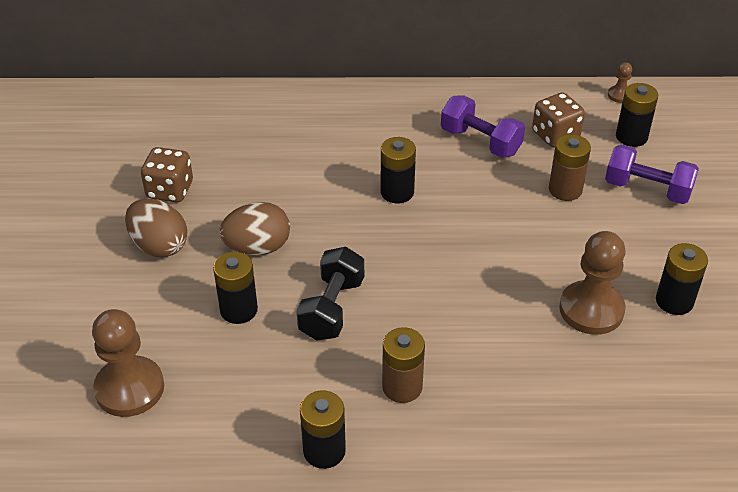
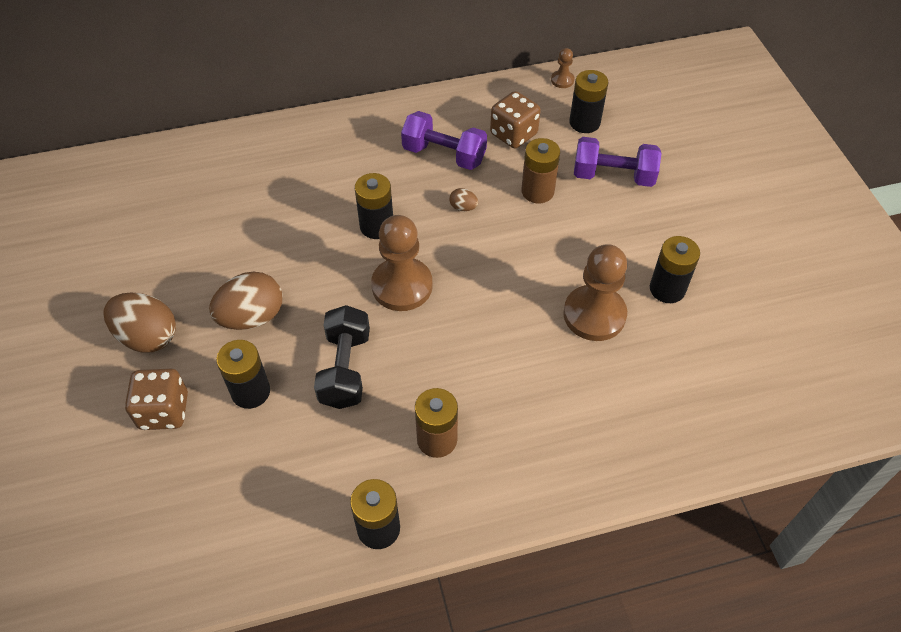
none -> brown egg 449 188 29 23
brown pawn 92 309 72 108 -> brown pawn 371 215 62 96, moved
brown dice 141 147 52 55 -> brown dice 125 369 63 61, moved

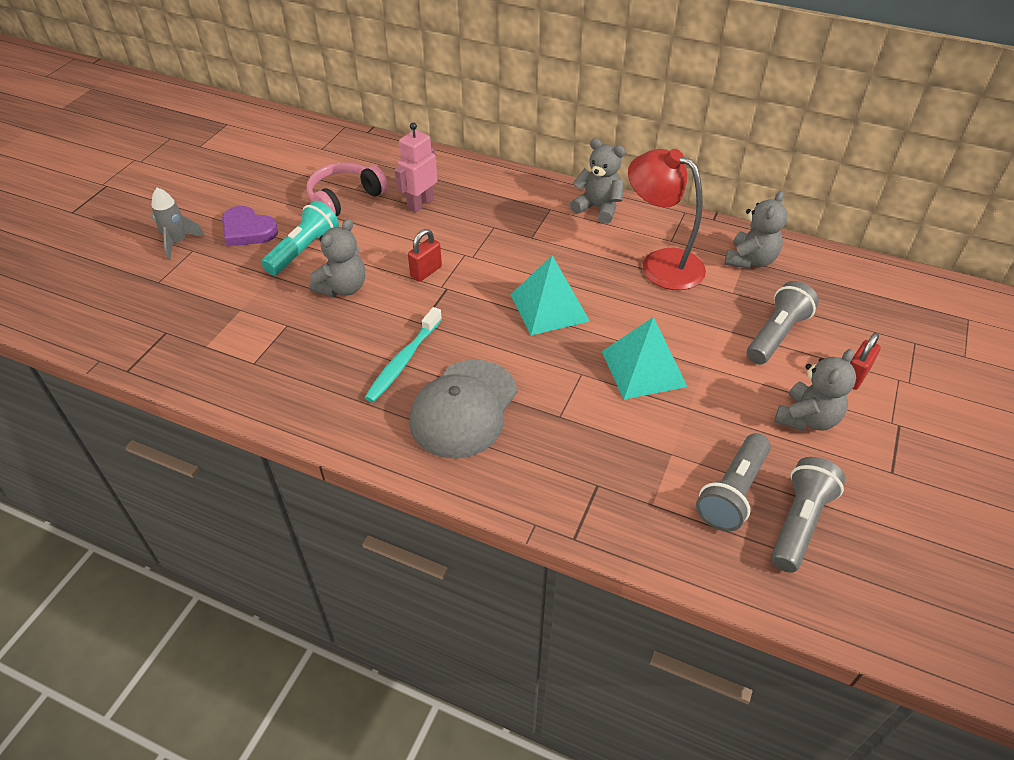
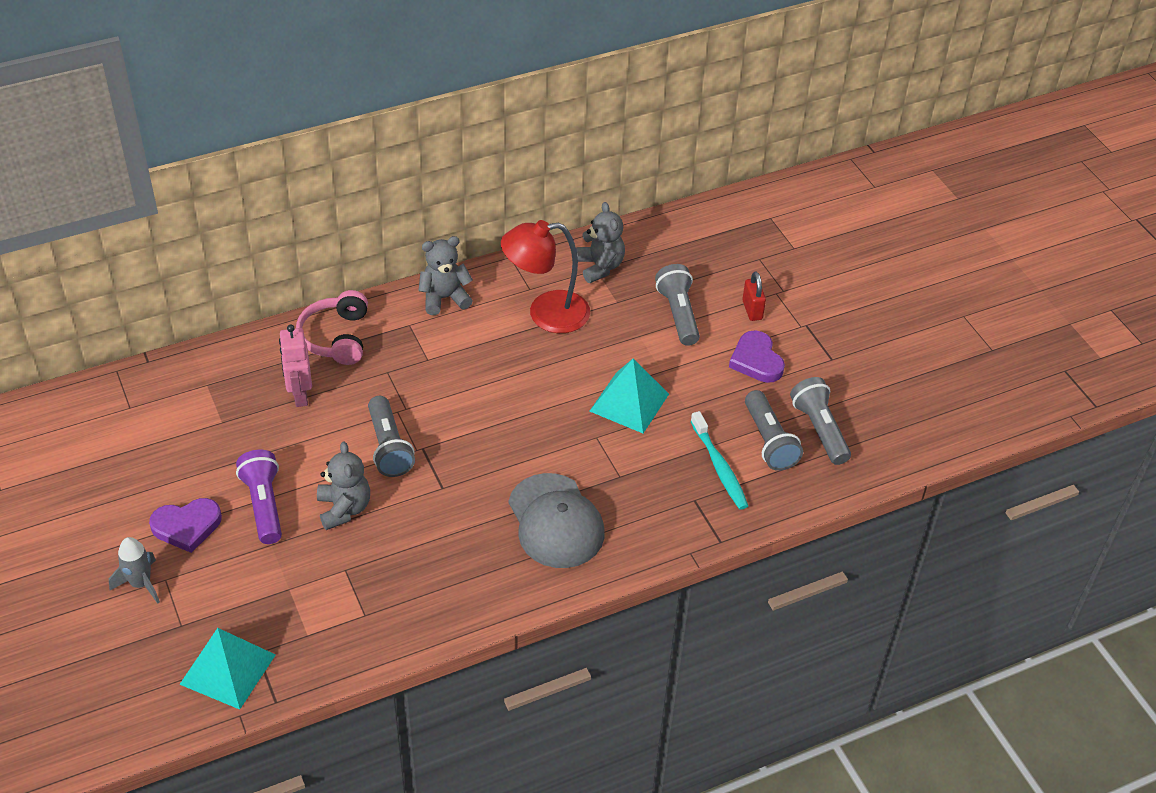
pink headphones 307 162 81 55 -> pink headphones 296 290 72 75, moved
turquoise toothbrush 364 307 78 95 -> turquoise toothbrush 690 411 58 99, moved
turquoise pyramid 510 256 80 79 -> turquoise pyramid 179 628 97 82, moved
red padlock 408 229 34 53 -> grey flashlight 368 396 47 81
grey teddy bear 774 349 82 82 -> purple heart 729 330 56 53
turquoise flashlight 261 200 78 75 -> purple flashlight 236 450 46 94

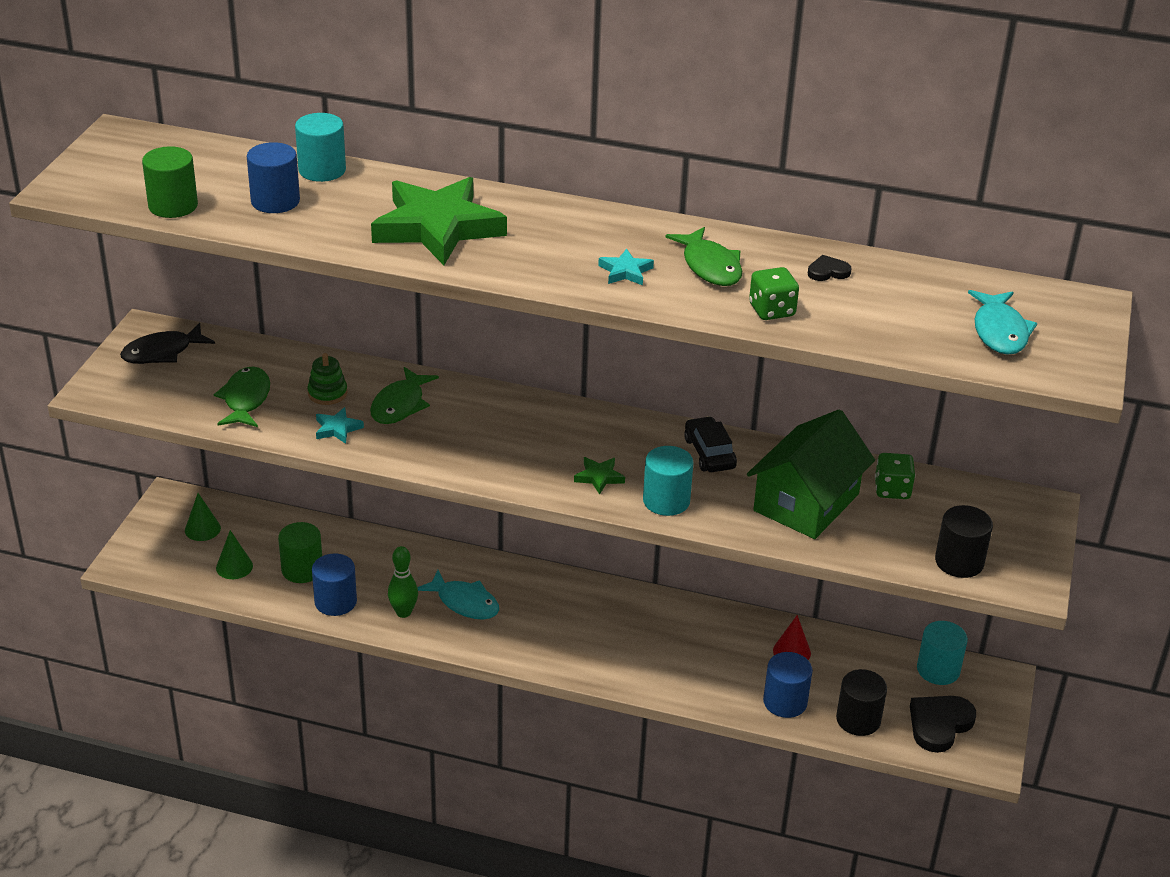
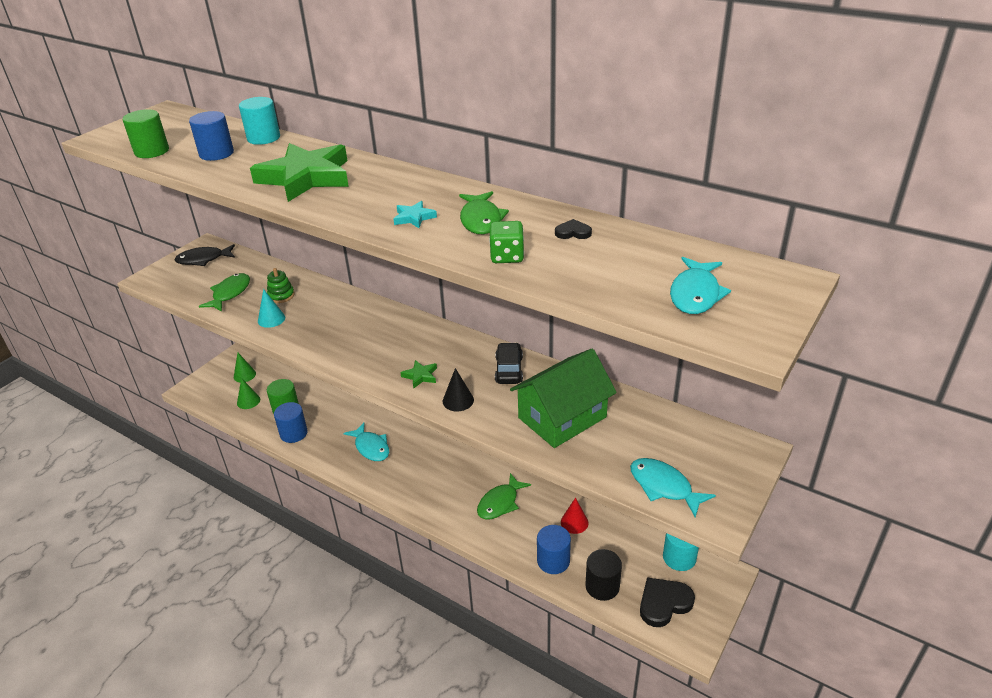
green bowling pin 388 546 30 72 -> none
green dice 875 453 40 46 -> none
green fish 370 367 69 57 -> green fish 477 473 54 47, moved
turquoise star 316 407 48 37 -> turquoise cone 258 289 27 39
turquoise cylinder 643 446 51 70 -> black cone 443 368 31 44
black cylinder 935 505 58 73 -> turquoise fish 630 458 86 60

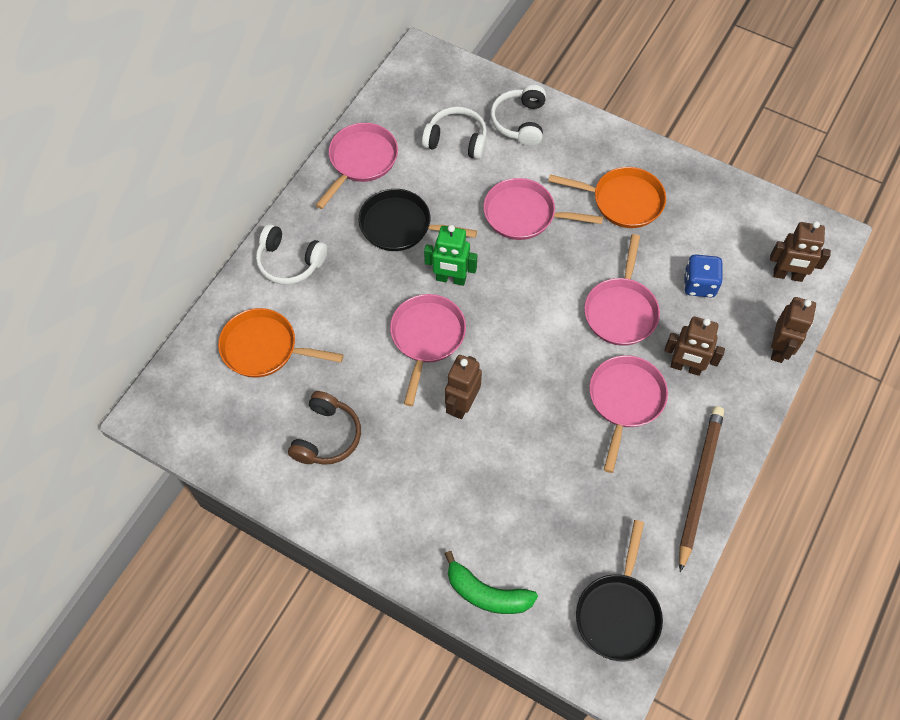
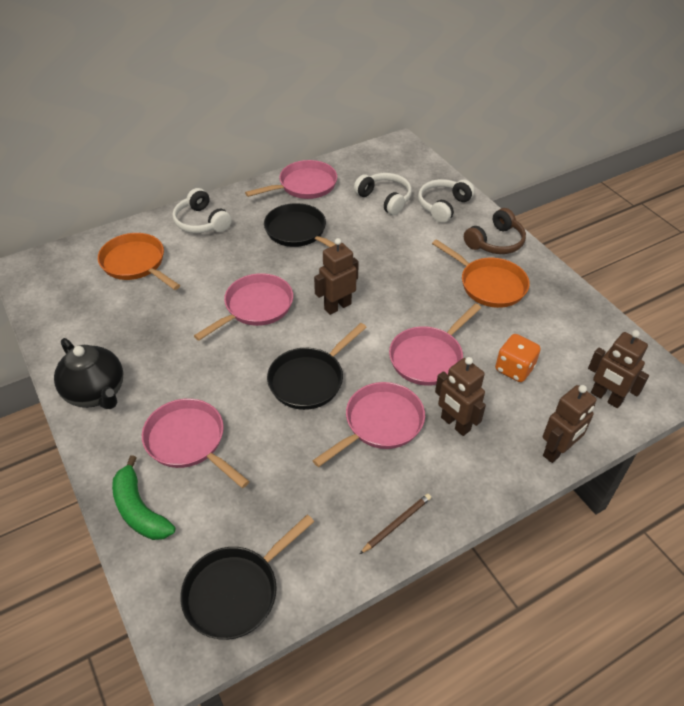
green robot 424 225 53 61 -> none
none -> black teapot 54 338 69 71
none -> black pan 267 323 100 87
brown headphones 288 391 73 74 -> brown headphones 464 208 62 46, moved
brown robot 445 355 37 64 -> brown robot 314 238 45 77, moved
pink pan 483 178 120 62 -> pink pan 142 398 108 90, moved
blue dice 684 254 39 44 -> orange dice 495 334 46 48
brown pencil 679 406 45 166 -> brown pencil 360 494 71 60, x0.50

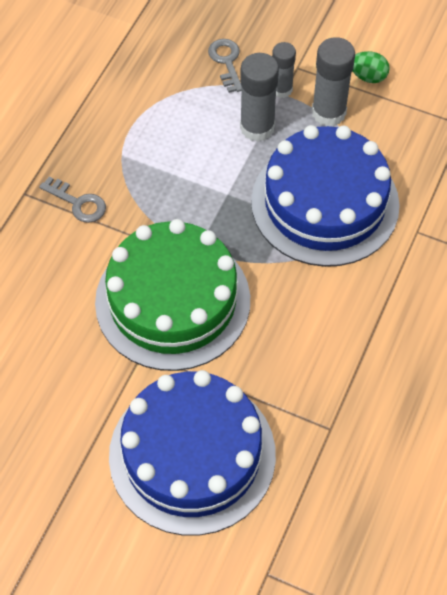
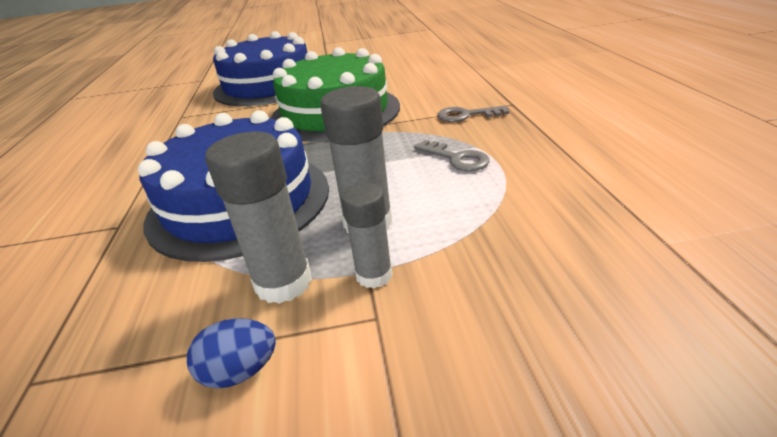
grey key 208 39 34 54 -> grey key 414 140 76 31, moved
green egg 352 51 38 32 -> blue egg 187 318 89 70

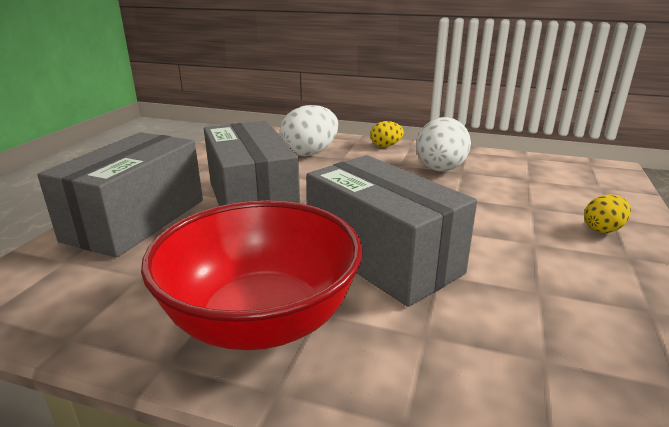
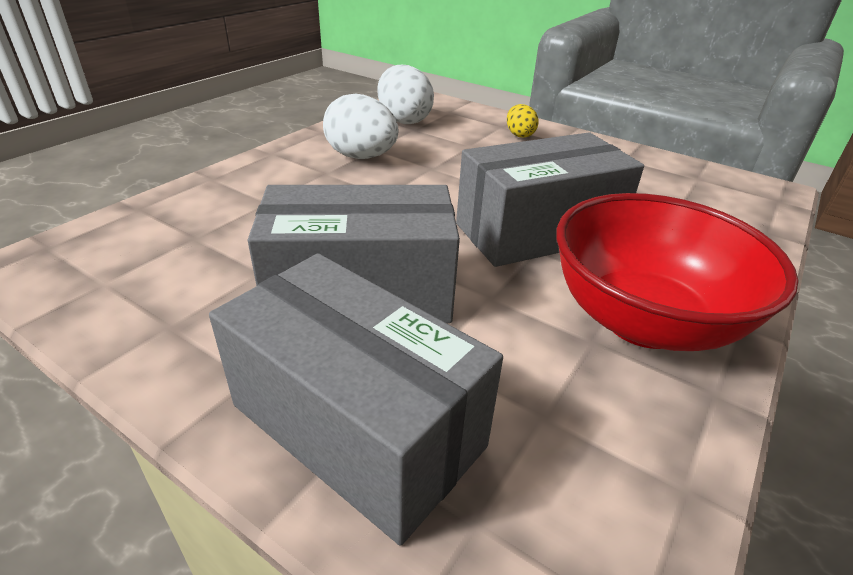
yellow egg 370 121 34 26 -> none
white egg 279 105 59 51 -> white egg 378 65 56 59, moved

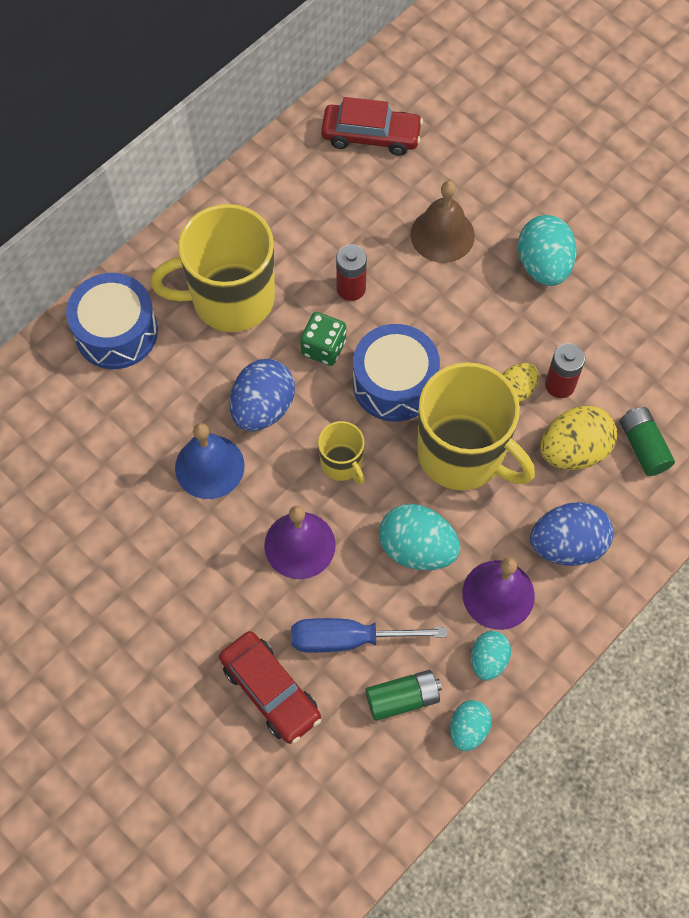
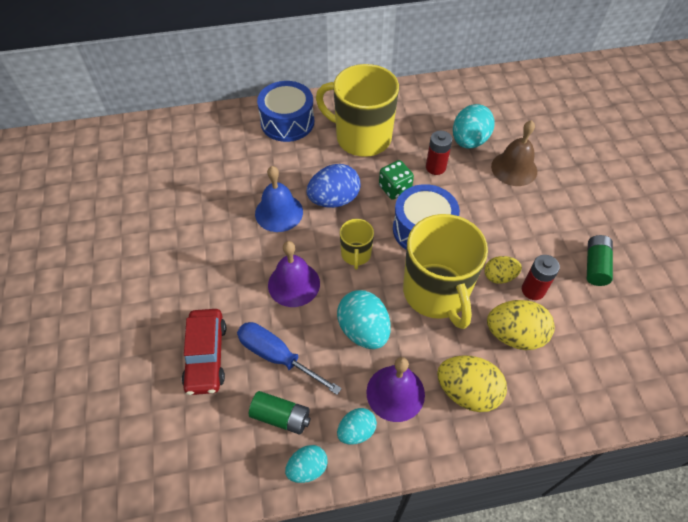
red car 321 97 102 59 -> none
turquoise egg 518 215 58 71 -> turquoise egg 453 104 42 45, moved
green battery 620 407 55 69 -> green battery 587 235 26 51, moved
blue egg 530 502 83 64 -> yellow egg 437 355 70 57

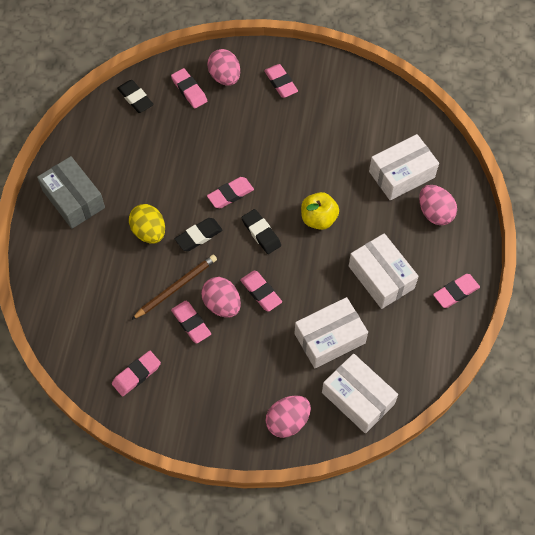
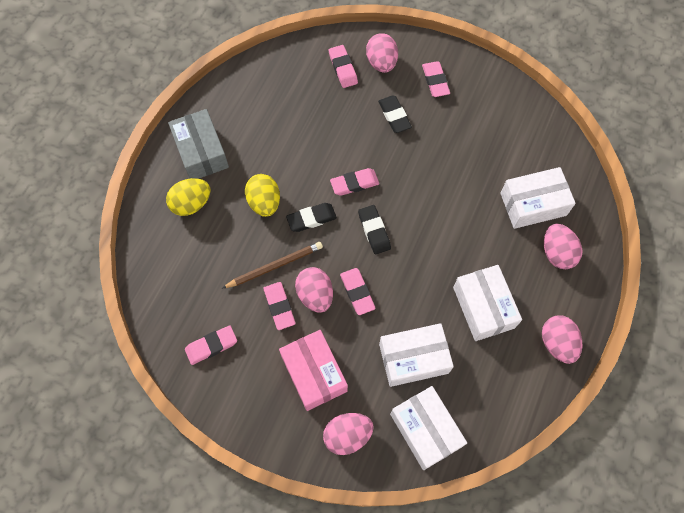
yellow apple 301 192 38 38 -> none
none -> yellow egg 166 178 44 38
none -> pink box 279 330 69 81
black eraser 117 80 37 33 -> black eraser 378 95 34 38, moved
pink eraser 433 274 47 34 -> pink egg 542 316 40 48

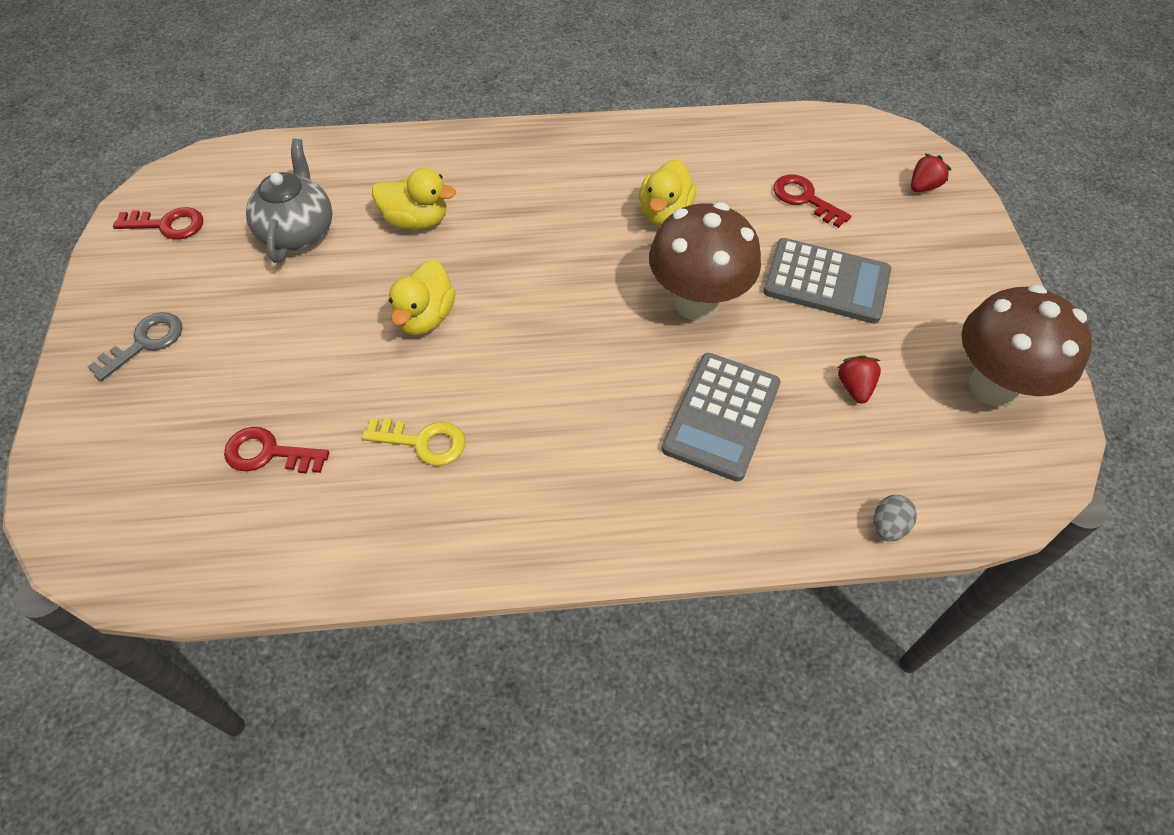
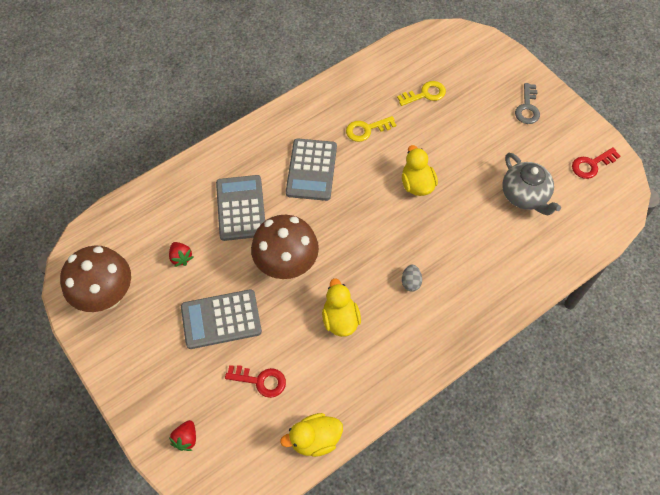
none -> grey calculator 286 139 51 62
yellow duck 372 168 84 62 -> yellow duck 280 413 63 44, moved
grey egg 874 495 43 46 -> grey egg 402 265 20 27, moved
red key 224 427 105 47 -> yellow key 397 81 49 25

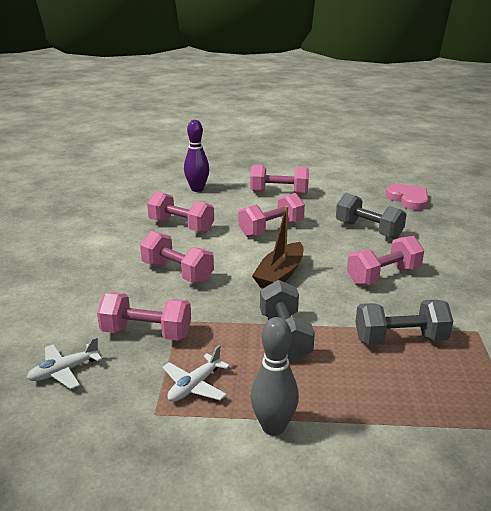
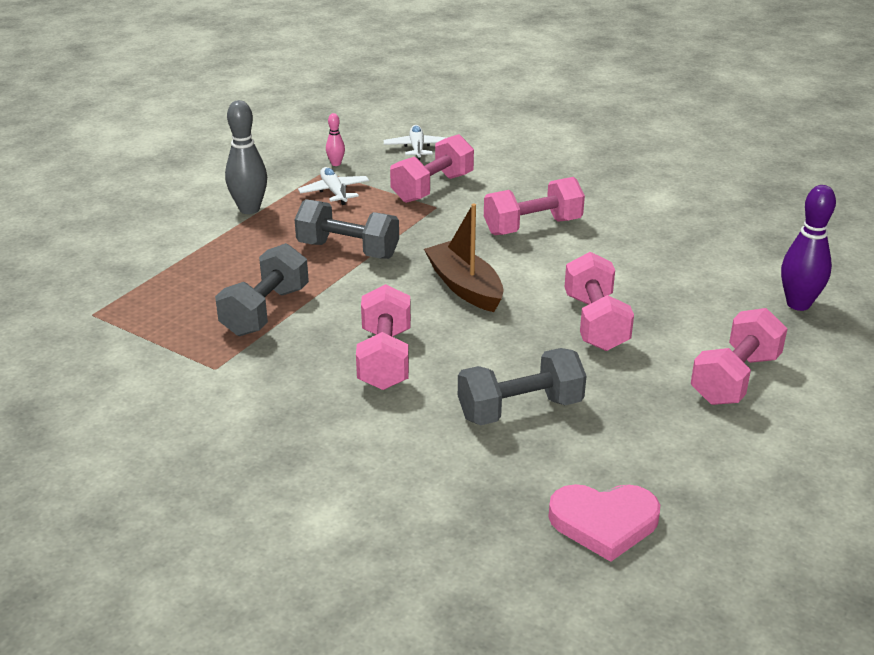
pink dumbbell 147 191 67 42 -> none
none -> pink bowling pin 326 113 19 53

